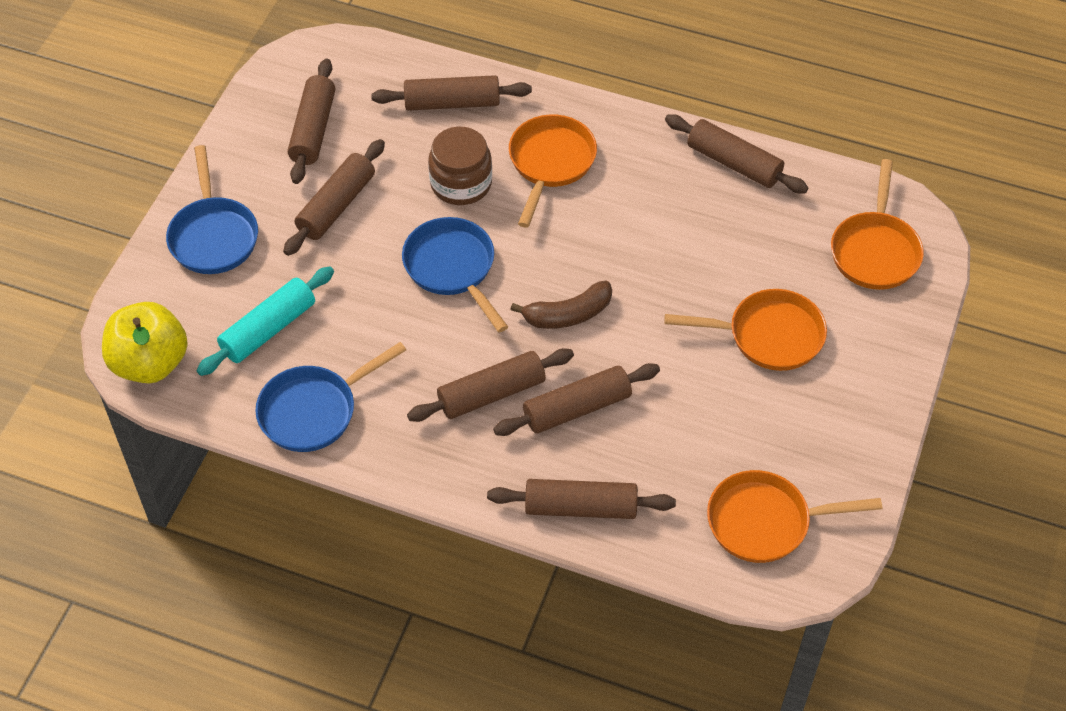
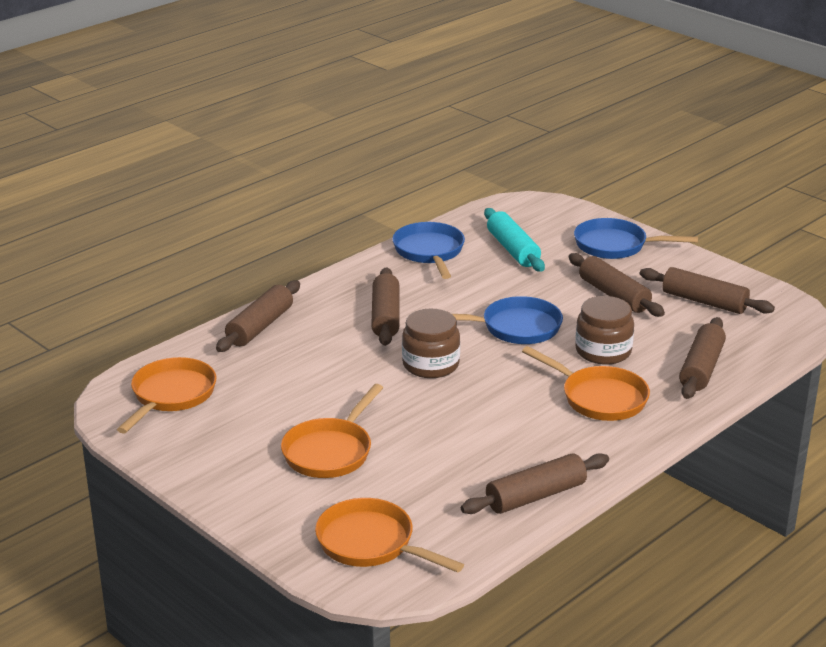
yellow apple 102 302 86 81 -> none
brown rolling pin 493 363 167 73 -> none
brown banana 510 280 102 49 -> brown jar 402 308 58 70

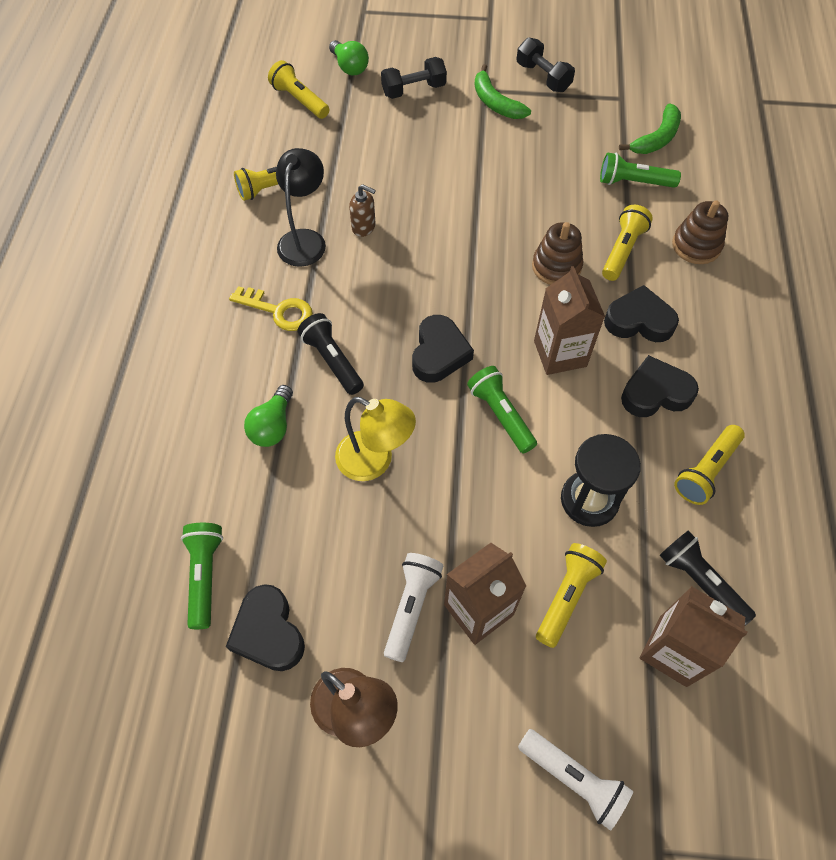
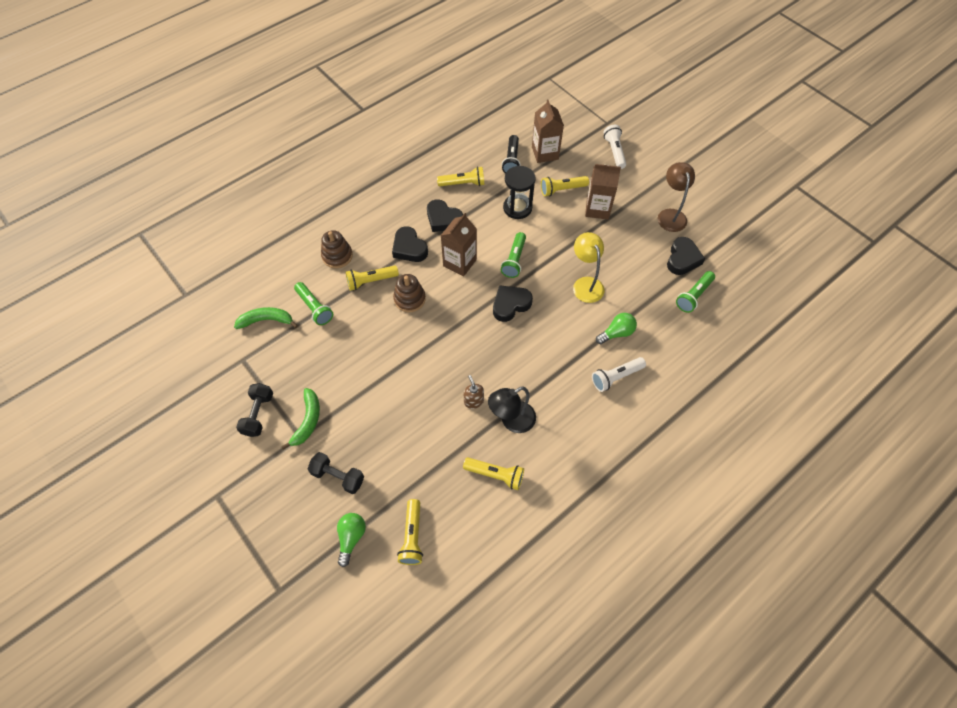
yellow key 229 286 84 45 -> none
black flashlight 297 313 67 82 -> none
white flashlight 384 553 59 109 -> white flashlight 592 357 54 35, moved

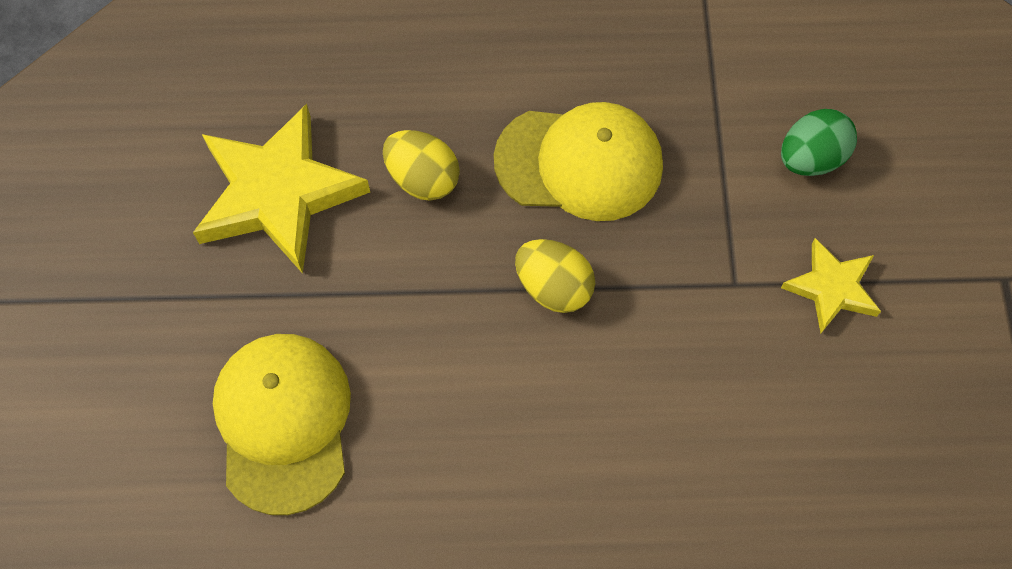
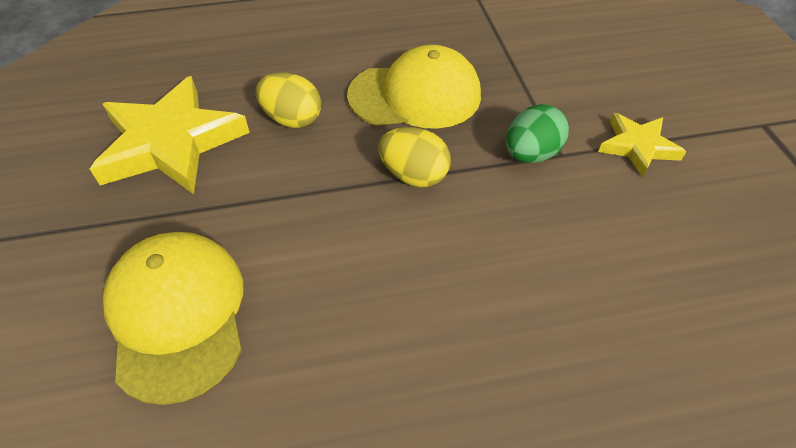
green egg 781 109 76 67 -> green egg 506 104 63 59, moved

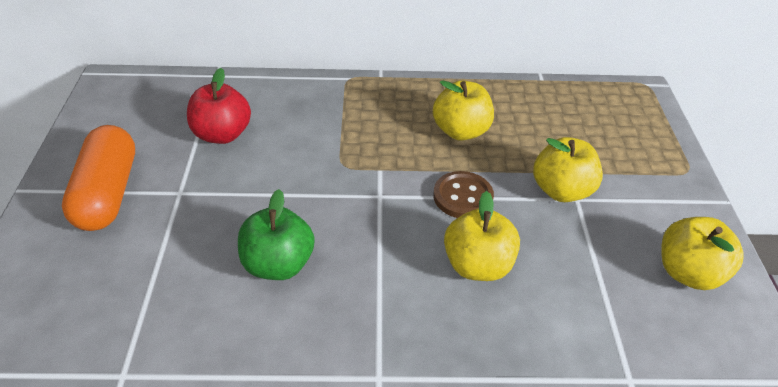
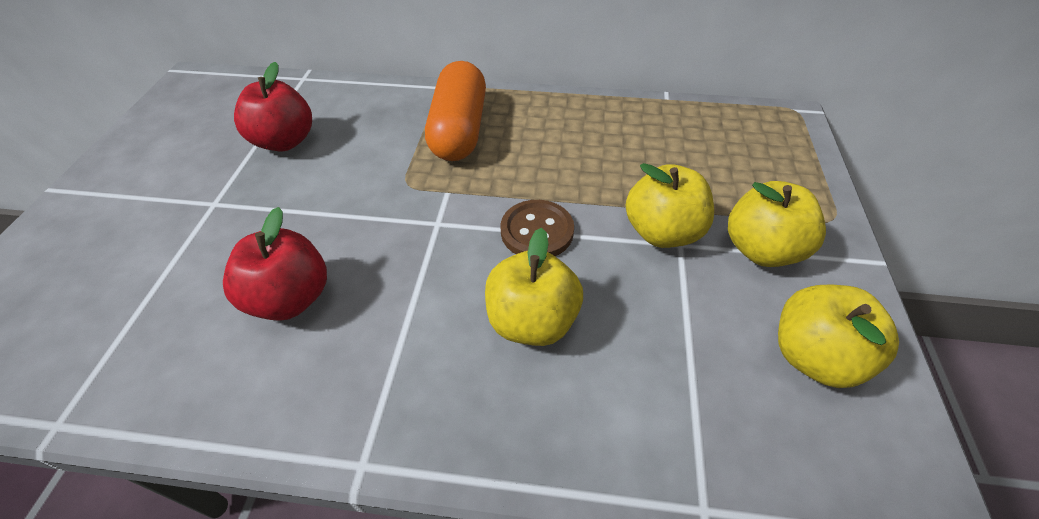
orange capsule 62 125 73 106 -> orange capsule 425 61 61 100, moved
yellow apple 433 80 61 61 -> yellow apple 728 181 98 86, moved
green apple 238 189 76 91 -> red apple 223 207 104 114

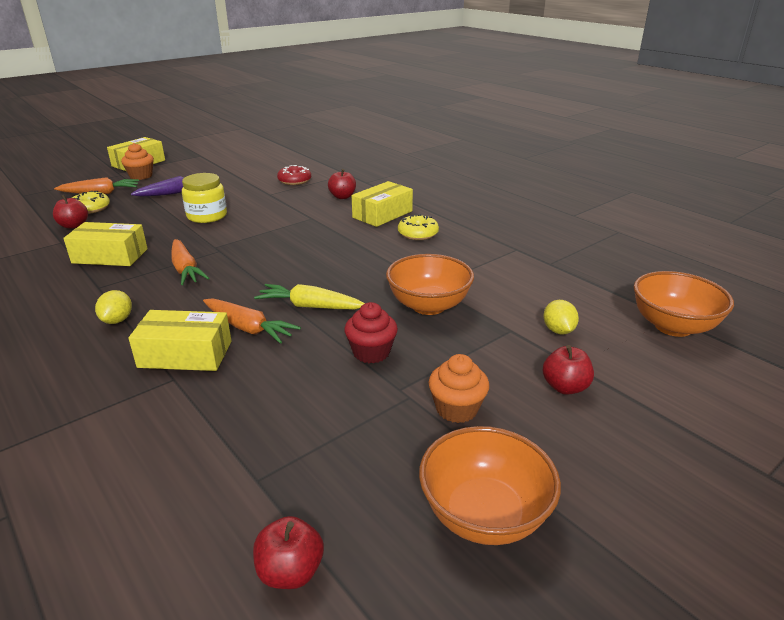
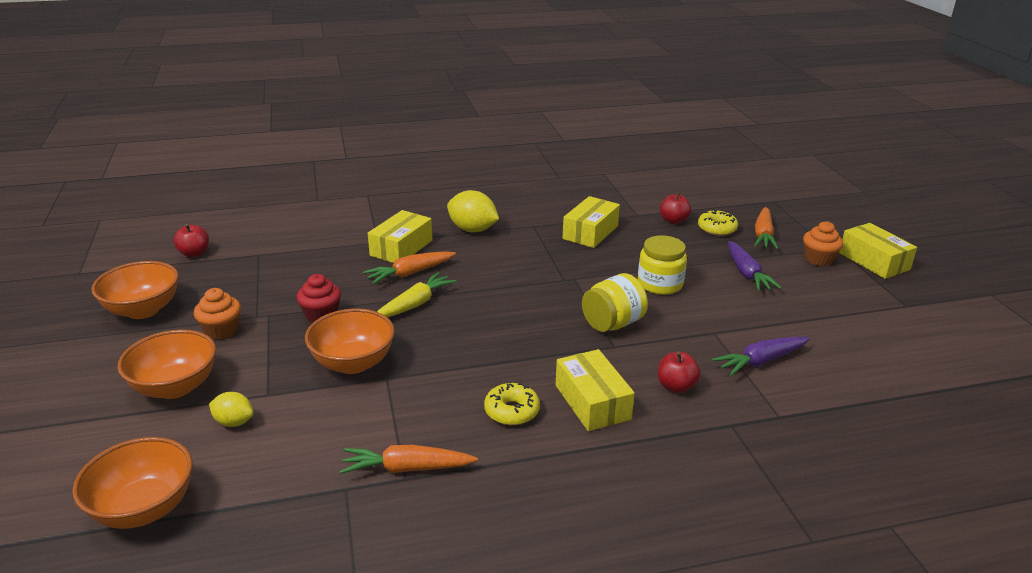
none -> yellow jar 582 273 66 59
orange carrot 171 239 38 46 -> orange carrot 340 445 138 29, moved
red donut 277 165 34 20 -> purple carrot 712 337 98 39
red apple 542 345 52 50 -> orange bowl 118 330 98 69
yellow lemon 95 290 37 34 -> yellow lemon 447 190 52 42, x1.71

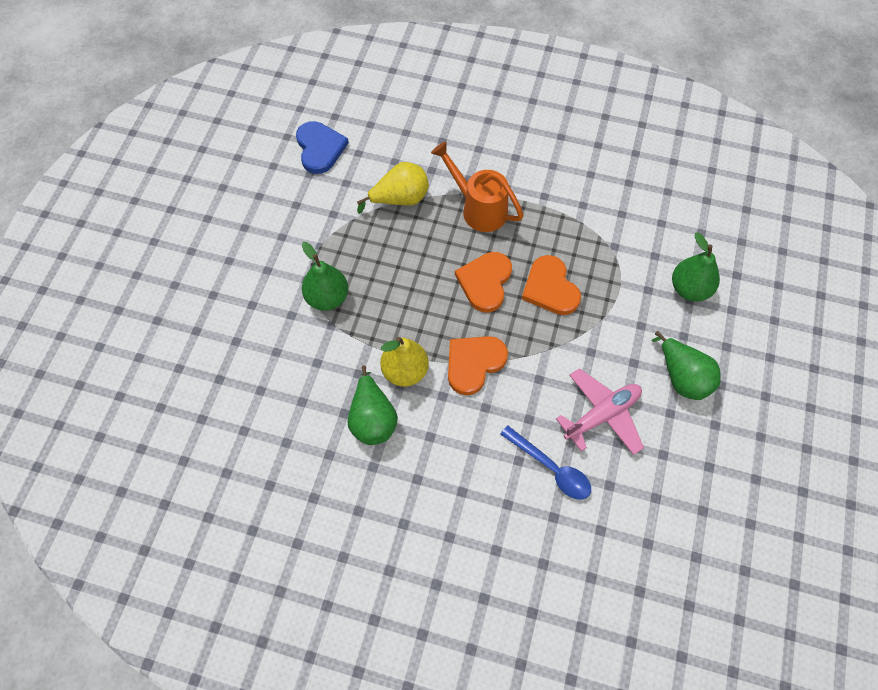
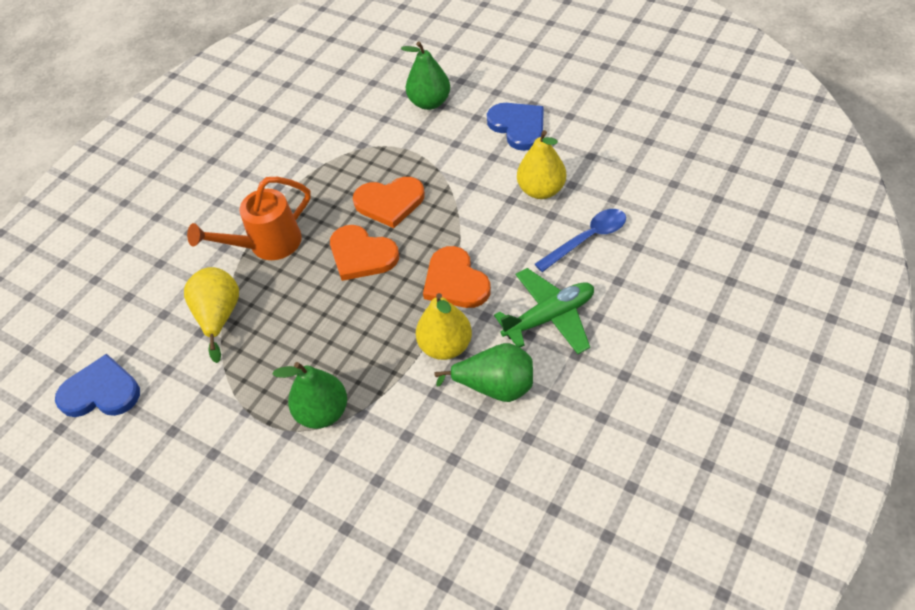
none -> green plane 494 268 100 86
pink plane 556 368 88 87 -> yellow pear 517 130 49 69
green pear 651 331 70 69 -> blue heart 487 103 57 48

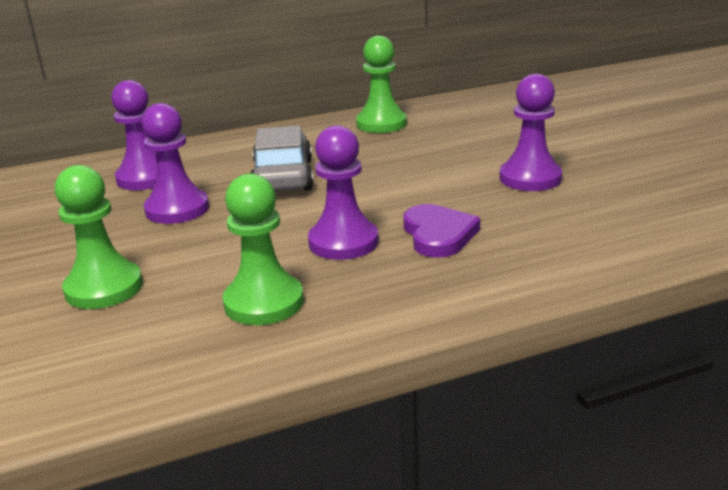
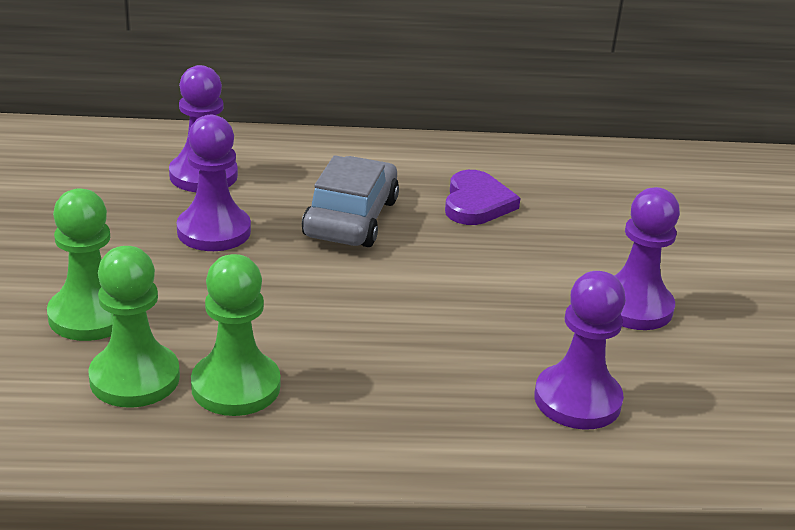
purple pawn 308 125 70 135 -> purple pawn 534 271 92 159, moved
green pawn 356 36 51 97 -> green pawn 88 246 92 162, moved
purple heart 404 204 76 54 -> purple heart 445 170 75 55, moved

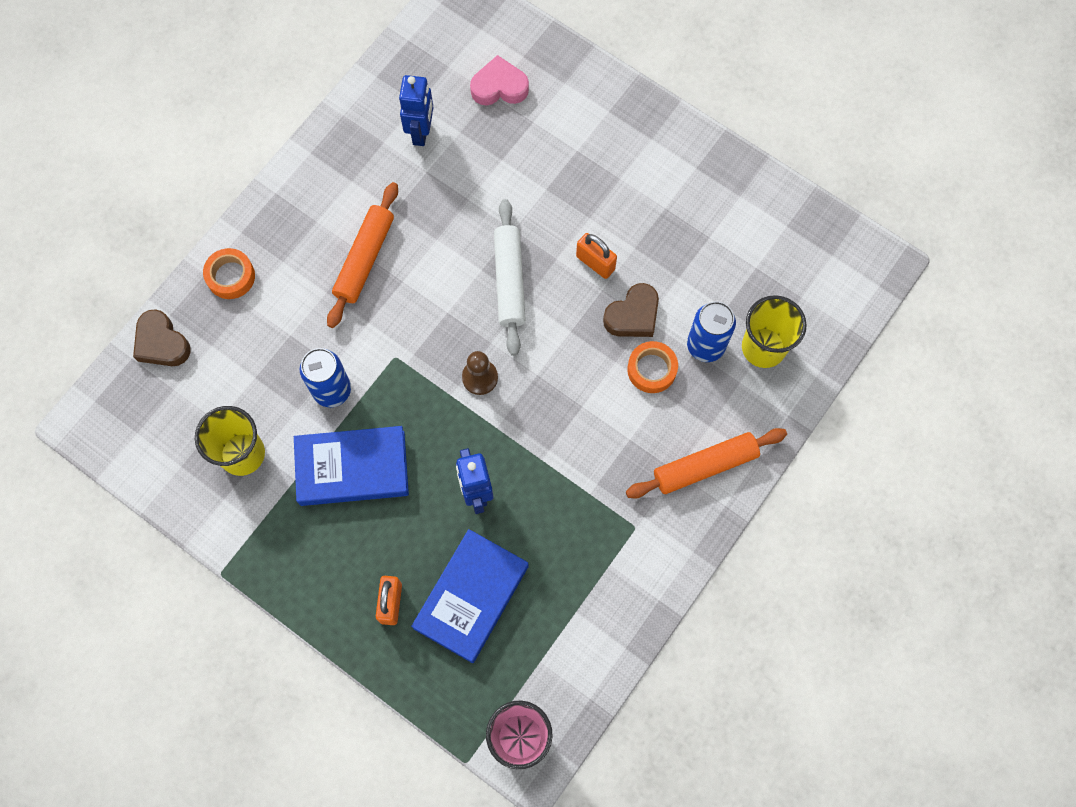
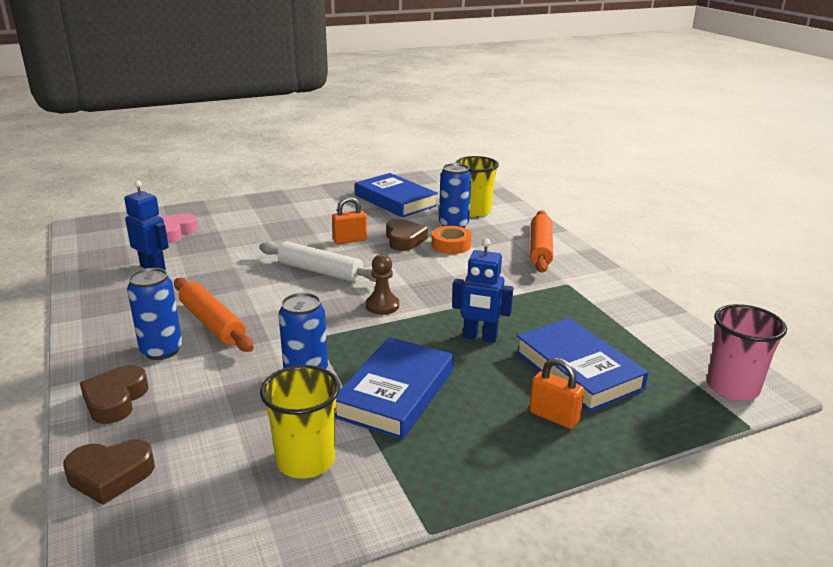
none -> blue can 127 268 55 92
none -> blue book 355 173 83 45
orange tape 203 248 52 51 -> brown heart 80 365 69 59

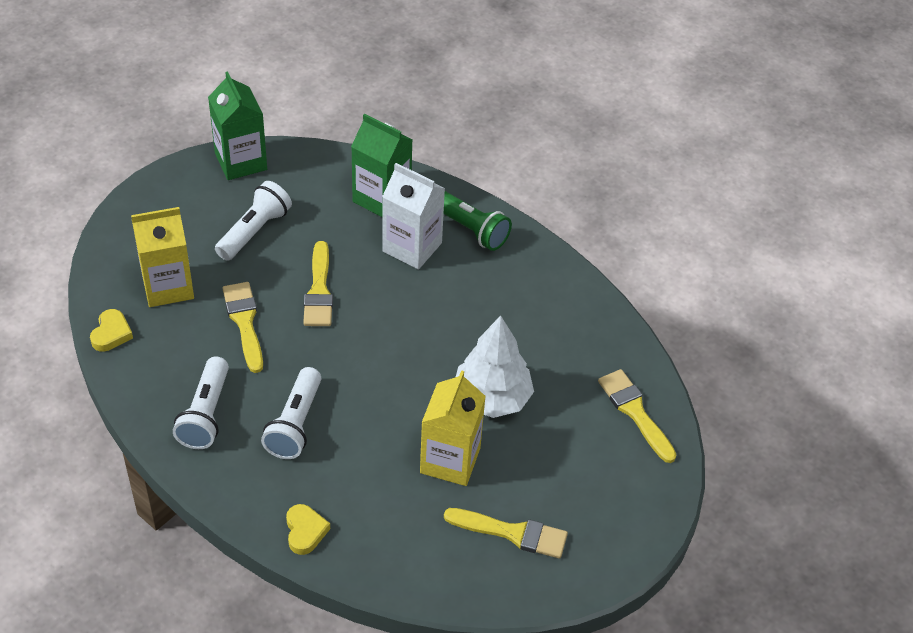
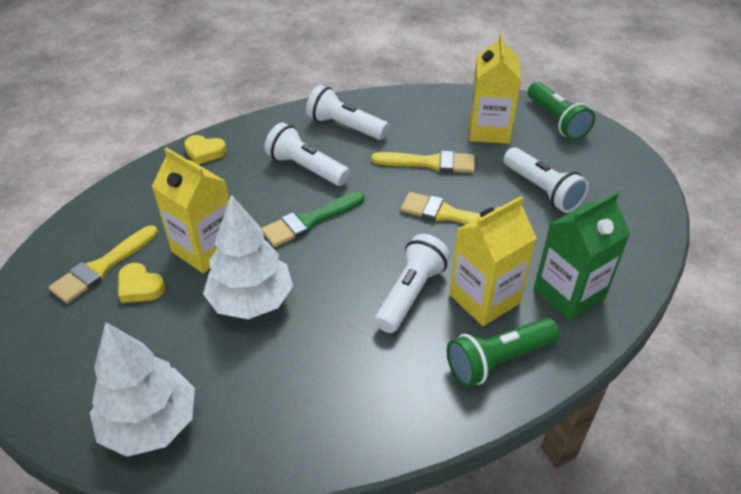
green carton 208 72 59 108 -> none
none -> green brush 262 192 102 55
none -> white flashlight 375 234 75 99
none -> green flashlight 527 82 68 58
yellow heart 90 309 43 43 -> yellow heart 118 263 47 40, moved
yellow brush 598 369 79 94 -> white tree 90 322 105 135
white carton 382 163 63 107 -> yellow carton 449 196 88 130

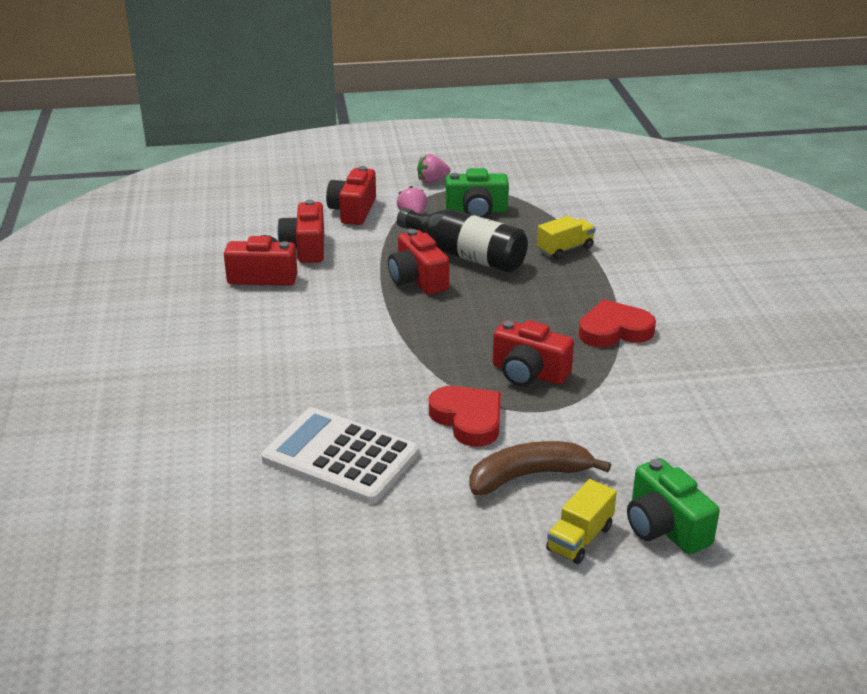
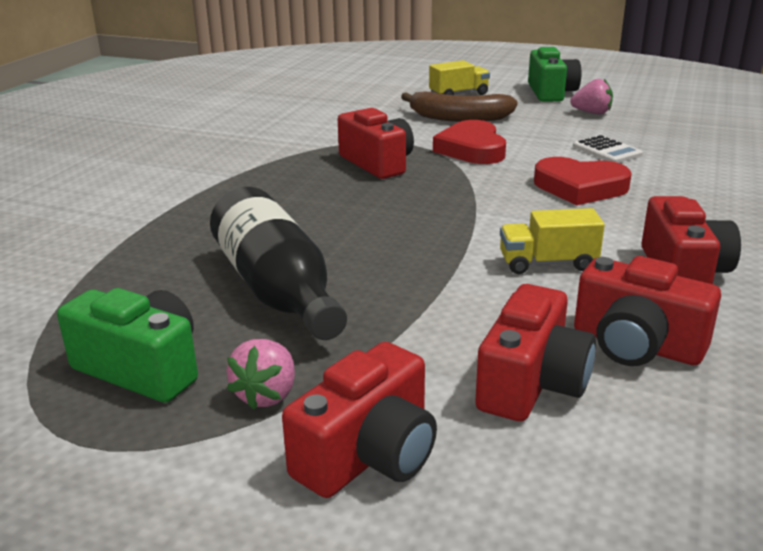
red camera 388 229 61 66 -> red camera 642 196 99 88, moved
pink strawberry 417 154 34 29 -> pink strawberry 570 79 43 35, moved
yellow truck 537 216 59 43 -> yellow truck 500 208 105 66, moved
red heart 579 299 77 48 -> red heart 534 157 98 48, moved
green camera 627 458 93 97 -> green camera 528 47 54 55, moved
white calculator 261 407 158 97 -> white calculator 573 135 70 28, x0.47

